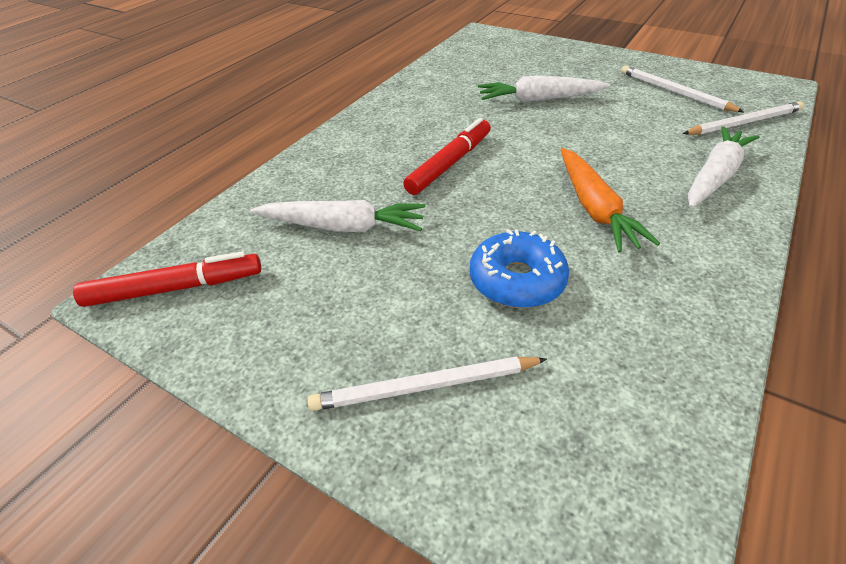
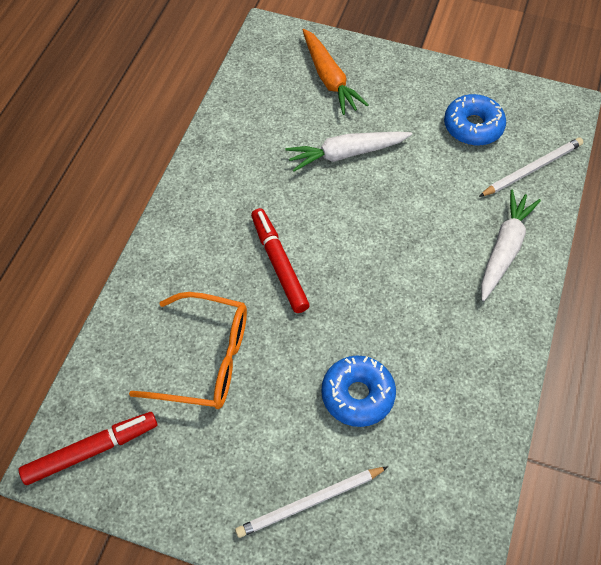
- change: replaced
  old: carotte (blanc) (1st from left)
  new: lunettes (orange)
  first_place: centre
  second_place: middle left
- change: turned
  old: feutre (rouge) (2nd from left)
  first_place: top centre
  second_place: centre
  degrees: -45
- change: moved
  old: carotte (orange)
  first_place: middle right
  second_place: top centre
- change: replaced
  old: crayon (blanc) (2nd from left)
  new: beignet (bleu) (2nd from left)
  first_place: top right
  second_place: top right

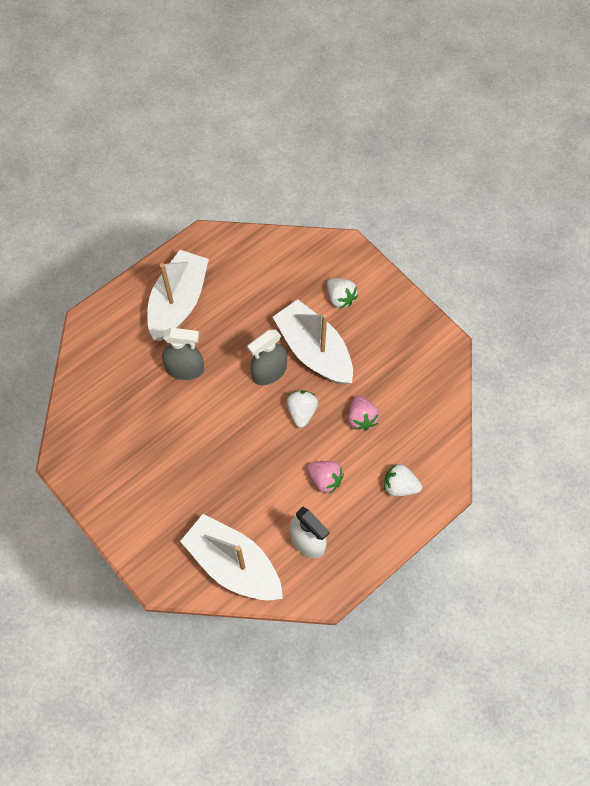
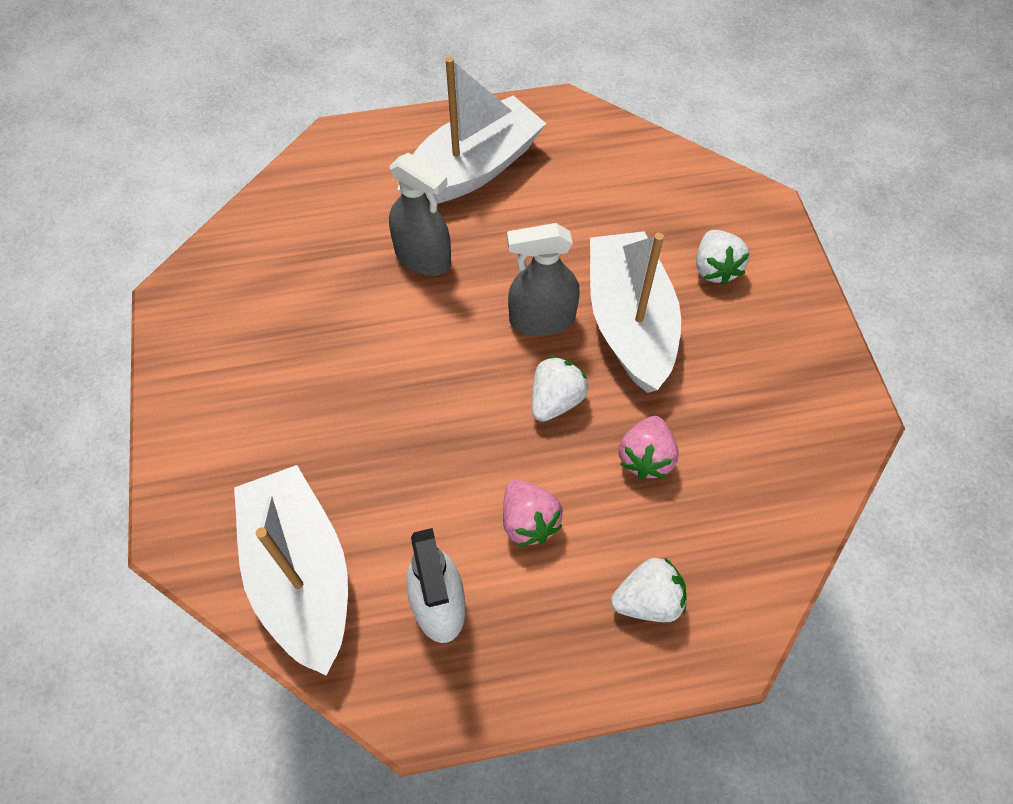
- change: turned
  old: fraise (blanc) (3rd from left in the first image)
  first_place: middle right
  second_place: bottom centre
  degrees: 120

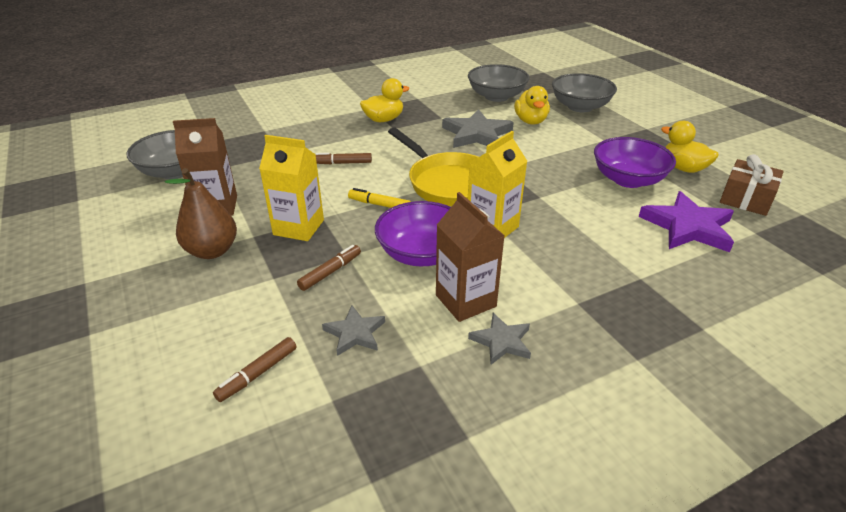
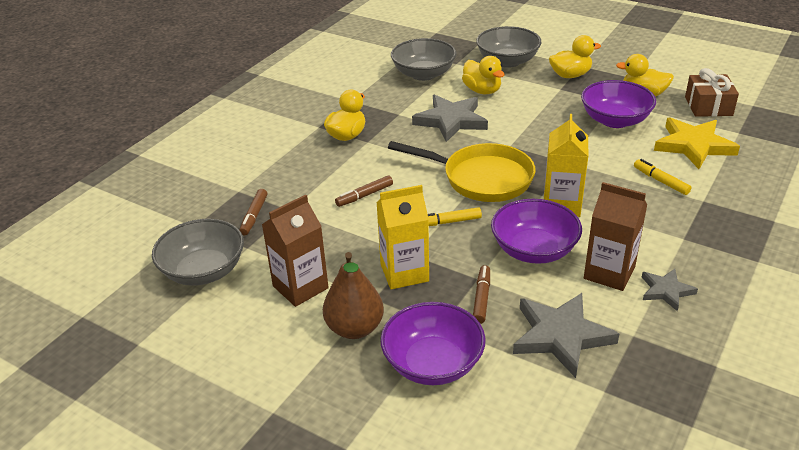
- change: moved
  old: feutre (marron) (1st from left)
  first_place: bottom left
  second_place: middle left
- change: added
  new: bol (violet) (1st from left)
  second_place: bottom centre
- change: resized
  old: étoile (gris) (1st from left in the first image)
  first_place: centre
  second_place: bottom right
  factor: 1.8
- change: added
  new: canard (jaune) (3rd from left)
  second_place: top right
- change: added
  new: feutre (jaune) (2nd from left)
  second_place: middle right
- change: recoloured
  old: étoile (violet)
  new: étoile (jaune)
  first_place: middle right
  second_place: top right

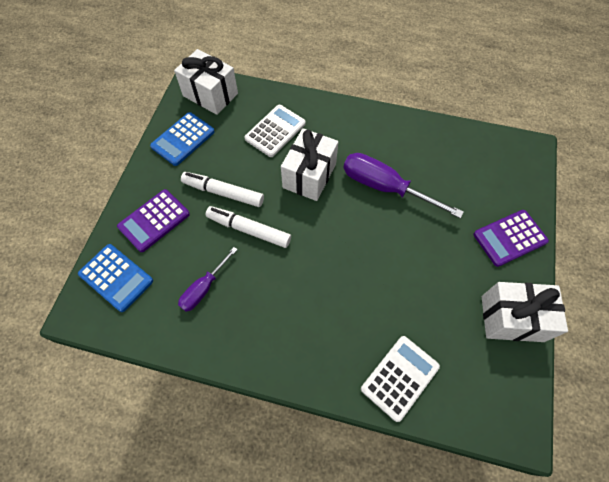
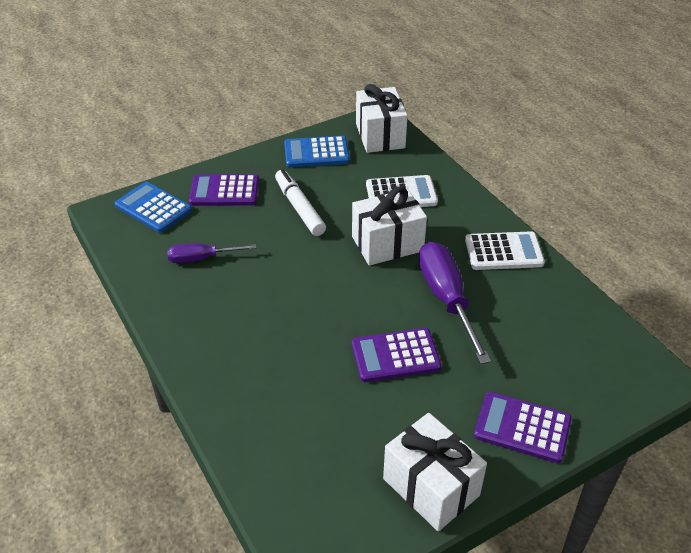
- change: turned
  old: calculatrice (bleu) (1st from left)
  first_place: middle left
  second_place: middle left
  degrees: 135
- change: added
  new: calculatrice (violet) (2nd from left)
  second_place: centre
- change: moved
  old: calculatrice (blanc) (2nd from left)
  first_place: bottom centre
  second_place: middle right
- change: removed
  old: feutre (blanc) (2nd from left)
  first_place: centre

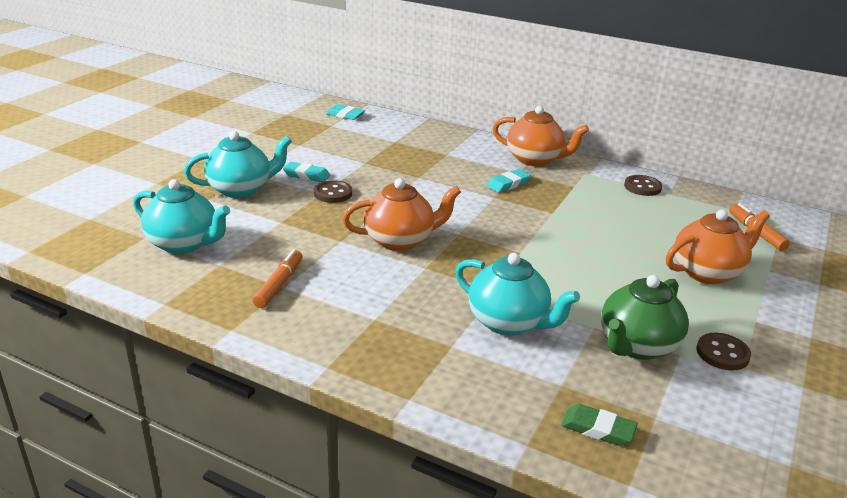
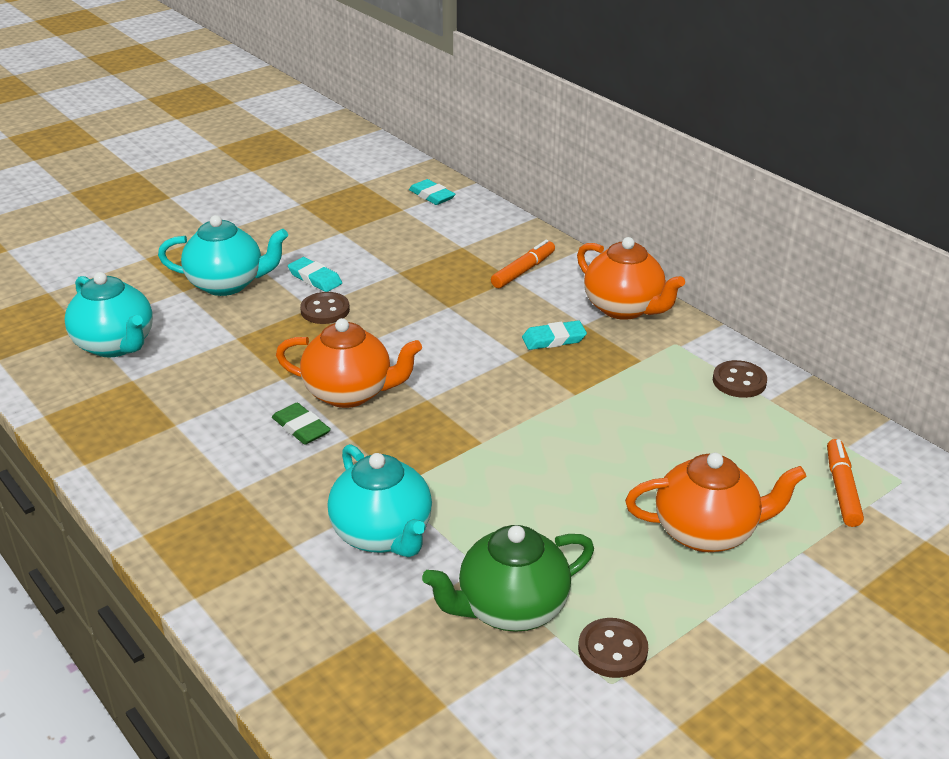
- change: moved
  old: gomme (vert)
  first_place: bottom right
  second_place: middle left
- change: moved
  old: feutre (orange) (1st from left)
  first_place: middle left
  second_place: centre

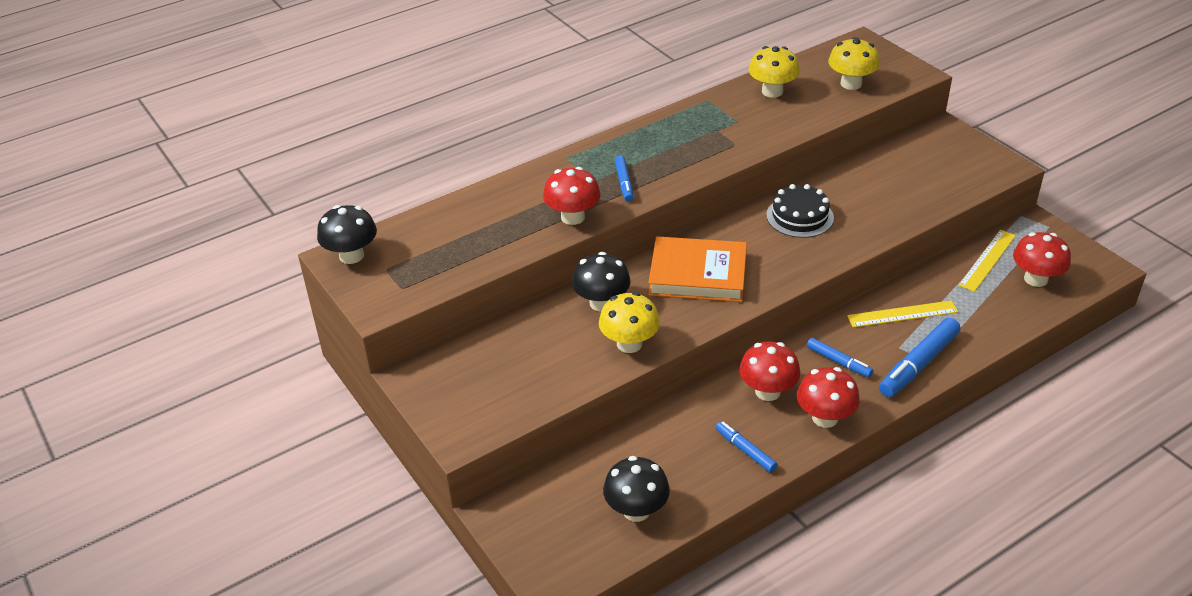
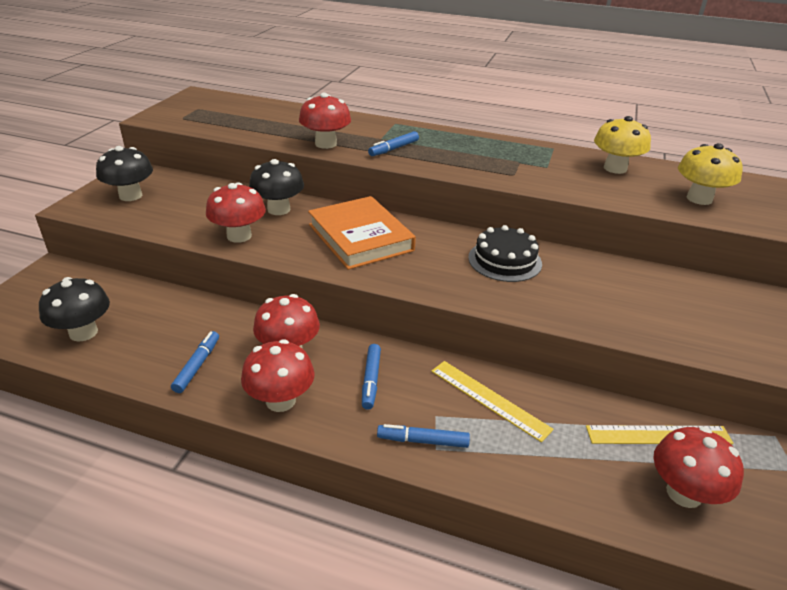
- change: moved
  old: champignon (noir) (1st from left in the first image)
  new: champignon (noir) (2nd from left)
  first_place: middle left
  second_place: top left
- change: recoloured
  old: champignon (jaune) (1st from left)
  new: champignon (rouge) (1st from left)
  first_place: centre
  second_place: middle left
- change: resized
  old: feutre (bleu) (4th from left)
  first_place: middle right
  second_place: bottom centre
  factor: 0.58

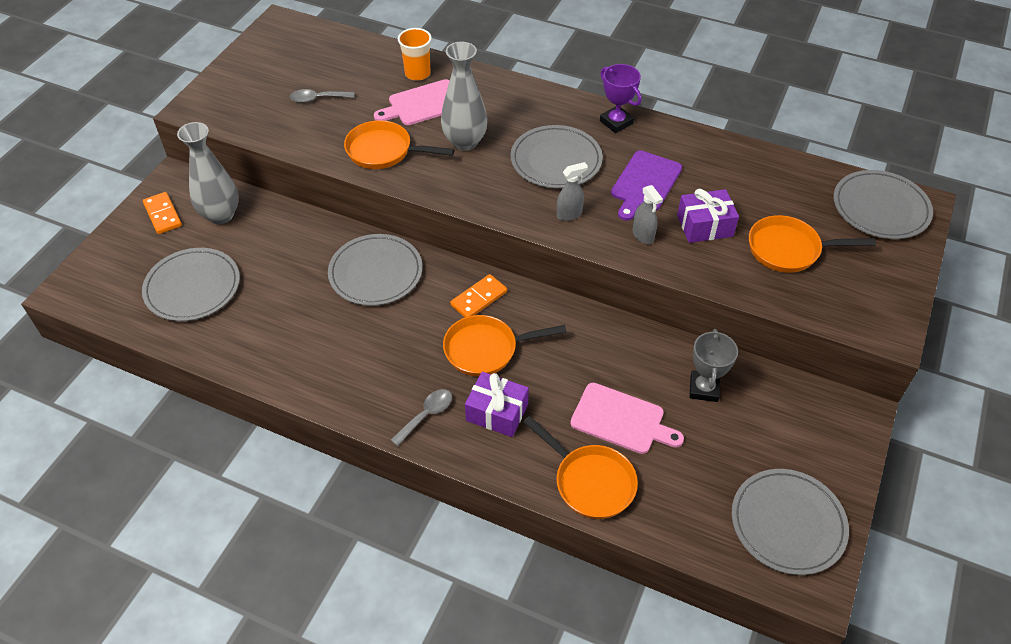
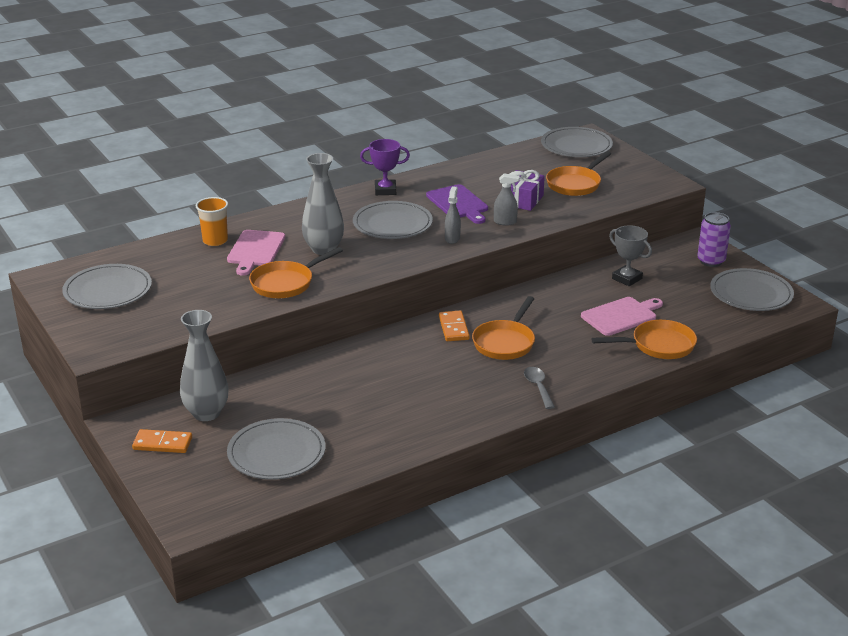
- change: moved
  old: assiette (gris) (2nd from left in the first image)
  new: assiette (gris) (1st from left)
  first_place: centre
  second_place: middle left
- change: added
  new: canette (violet)
  second_place: middle right
- change: removed
  old: cuillère (gris) (1st from left)
  first_place: top left
- change: removed
  old: cadeau (violet) (1st from left)
  first_place: centre

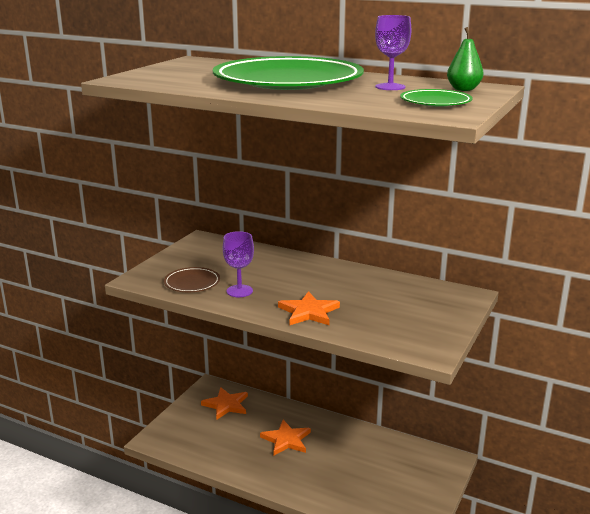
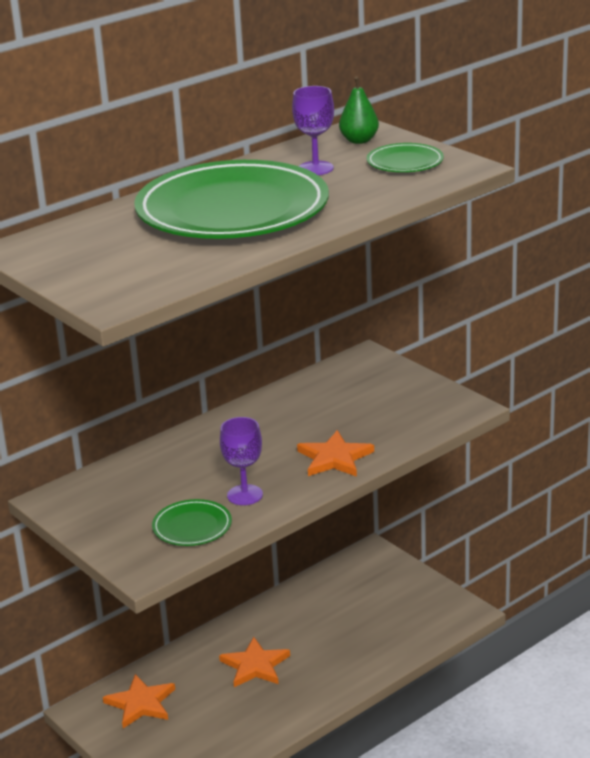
- change: recoloured
  old: assiette (marron)
  new: assiette (vert) (1st from left)
  first_place: middle left
  second_place: bottom left

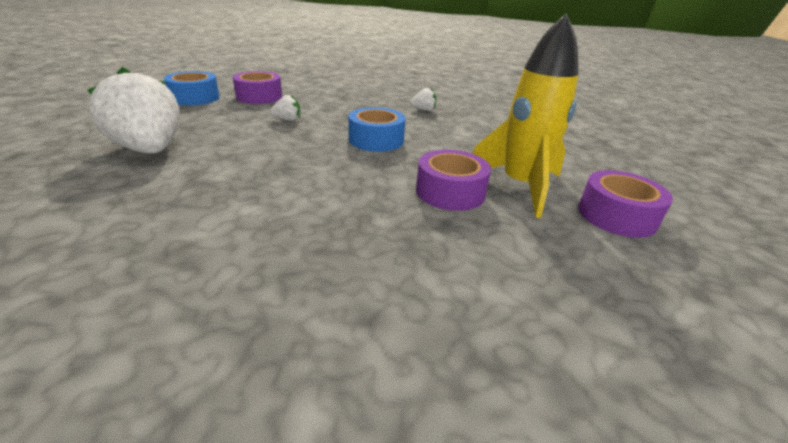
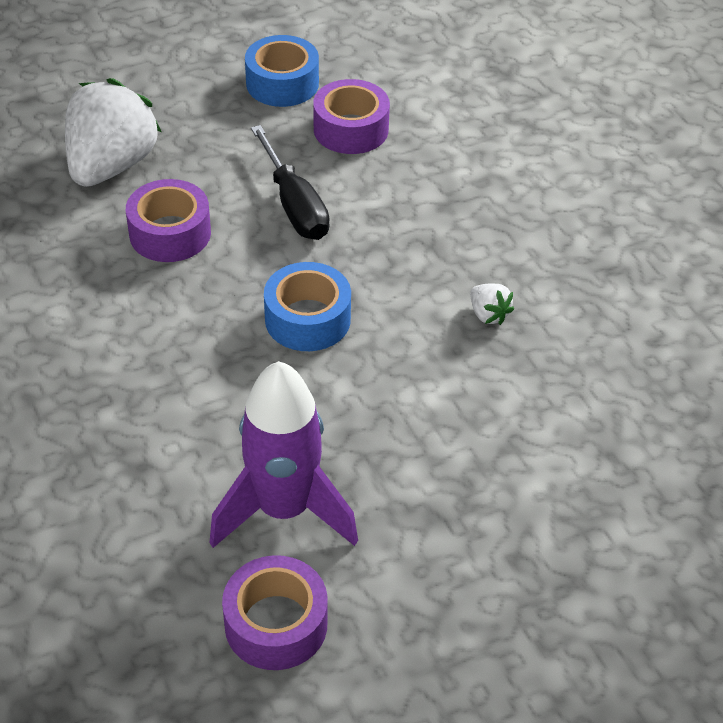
- change: moved
  old: ruban adhésif (violet) (2nd from left in the first image)
  new: ruban adhésif (violet) (1st from left)
  first_place: centre
  second_place: top left
- change: recoloured
  old: fusée (jaune)
  new: fusée (violet)
  first_place: top right
  second_place: centre
- change: replaced
  old: fraise (blanc) (2nd from left)
  new: tournevis (noir)
  first_place: top centre
  second_place: top centre

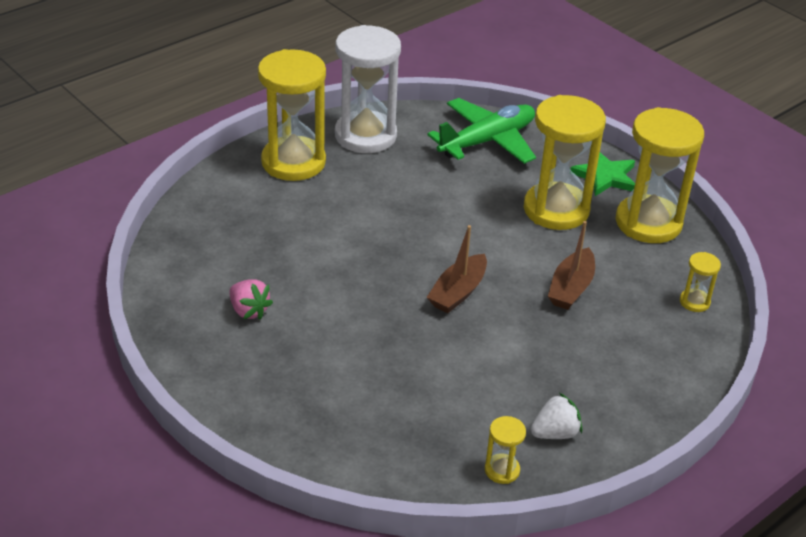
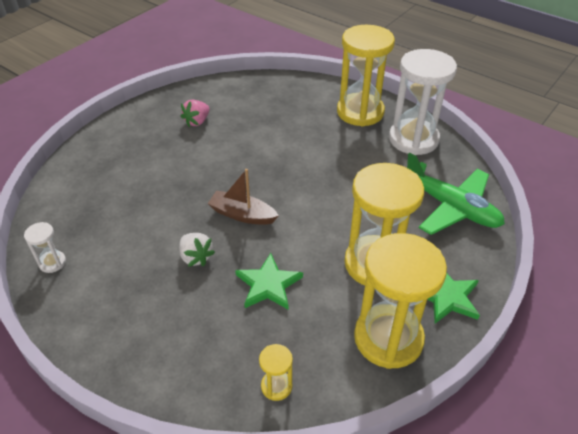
- change: recoloured
  old: sablier (jaune) (2nd from left)
  new: sablier (blanc) (1st from left)
  first_place: bottom centre
  second_place: middle left
- change: moved
  old: fraise (blanc)
  first_place: bottom right
  second_place: centre
- change: replaced
  old: bateau (marron) (2nd from left)
  new: étoile (vert) (1st from left)
  first_place: middle right
  second_place: centre

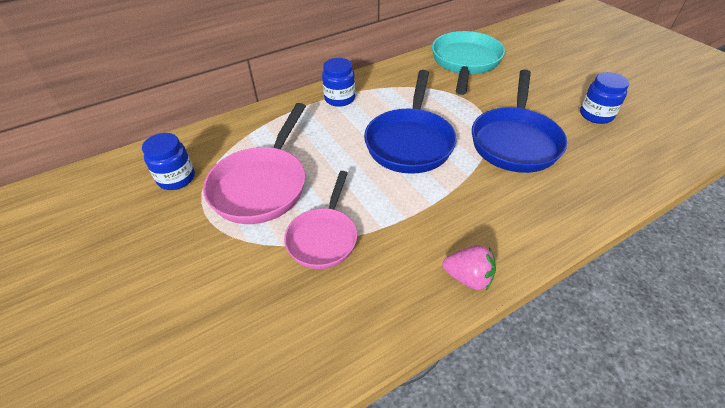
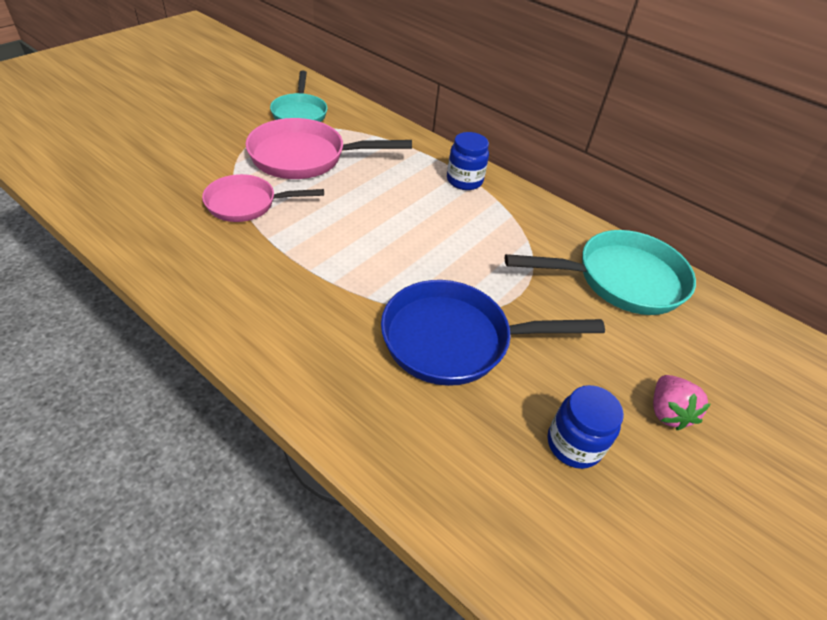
- change: replaced
  old: bocal (bleu) (1st from left)
  new: poêle (turquoise) (1st from left)
  first_place: middle left
  second_place: top centre
- change: moved
  old: fraise (rose)
  first_place: centre
  second_place: middle right
- change: removed
  old: poêle (bleu) (1st from left)
  first_place: top centre

